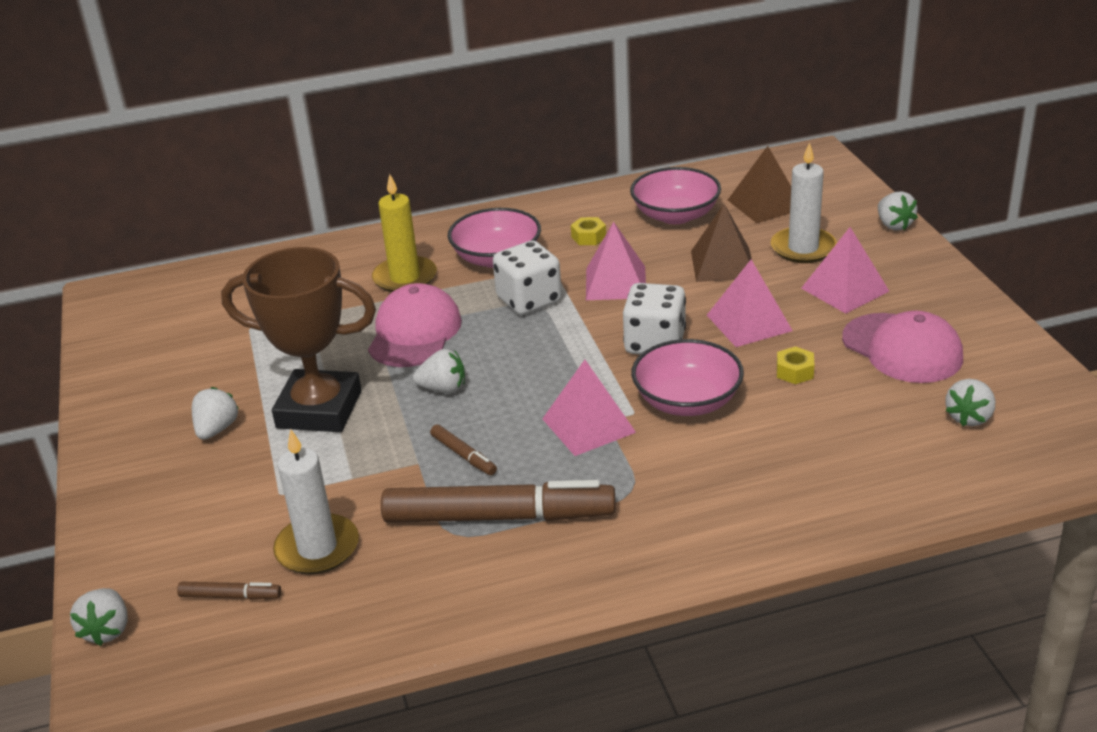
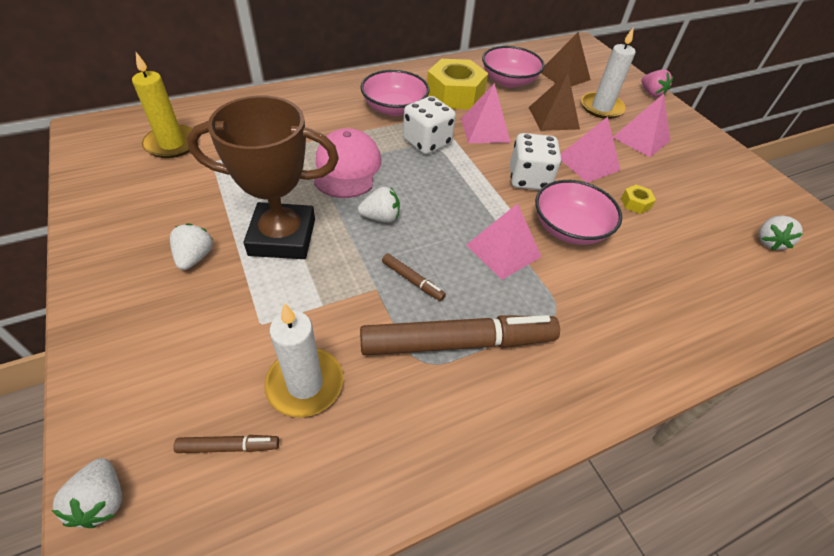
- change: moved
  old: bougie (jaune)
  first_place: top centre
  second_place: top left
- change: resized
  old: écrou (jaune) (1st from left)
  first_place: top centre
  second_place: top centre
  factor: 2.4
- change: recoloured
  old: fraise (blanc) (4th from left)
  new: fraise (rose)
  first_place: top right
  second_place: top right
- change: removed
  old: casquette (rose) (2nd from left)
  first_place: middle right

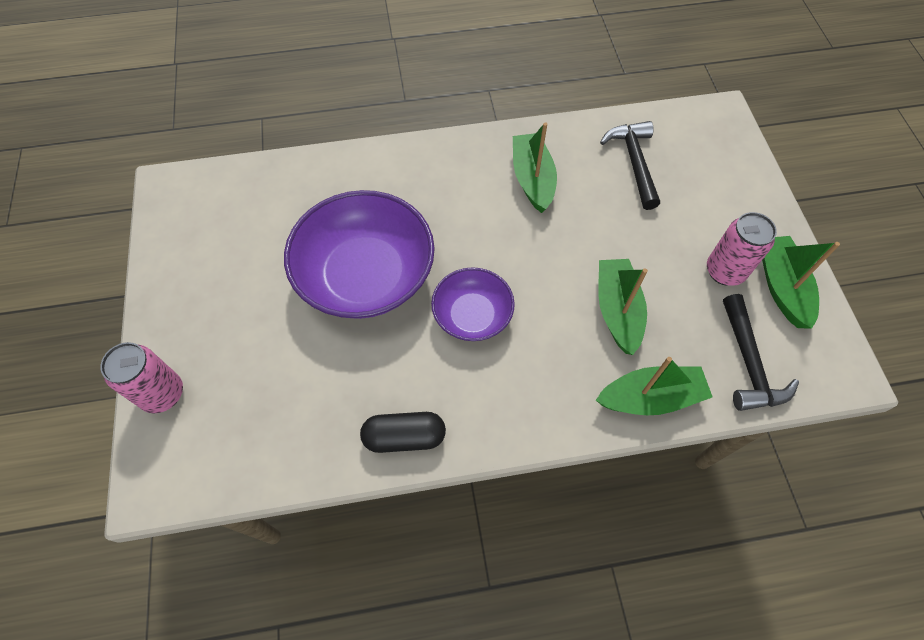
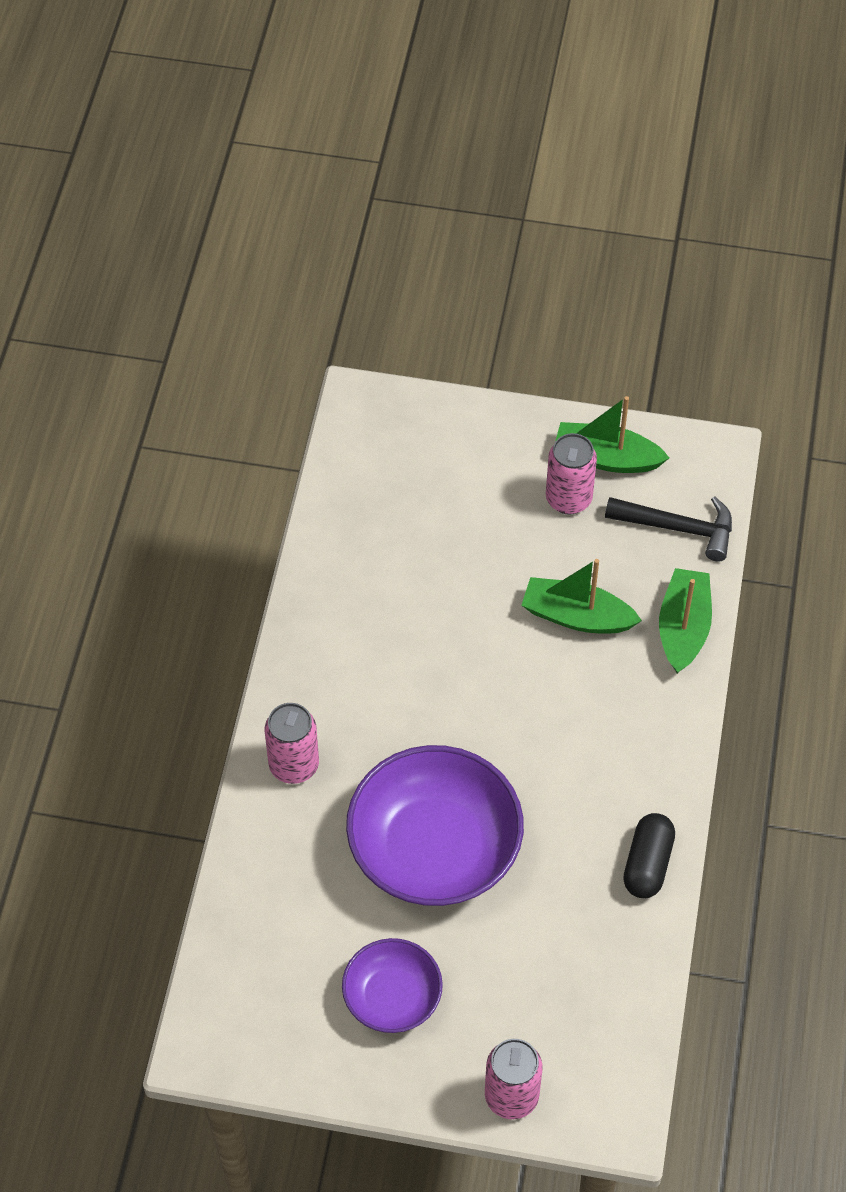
- change: added
  new: canette (rose) (1st from left)
  second_place: centre
- change: moved
  old: bol (violet) (2nd from left in the first image)
  new: bol (violet) (1st from left)
  first_place: centre
  second_place: bottom centre
- change: removed
  old: bateau (vert) (1st from left)
  first_place: top centre
- change: removed
  old: marteau (noir) (1st from left)
  first_place: top right

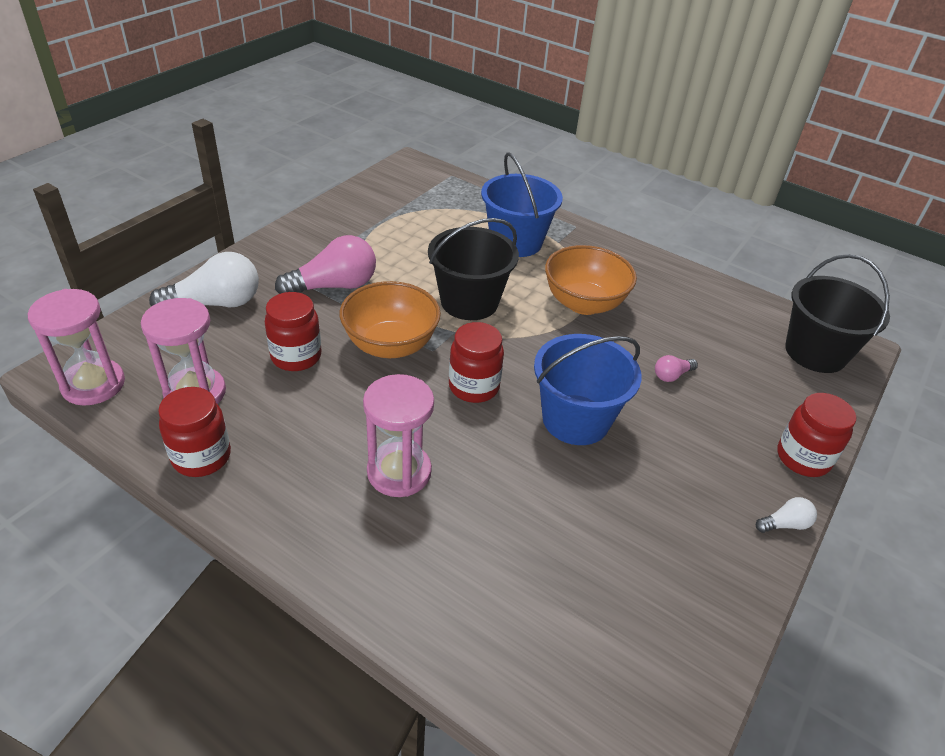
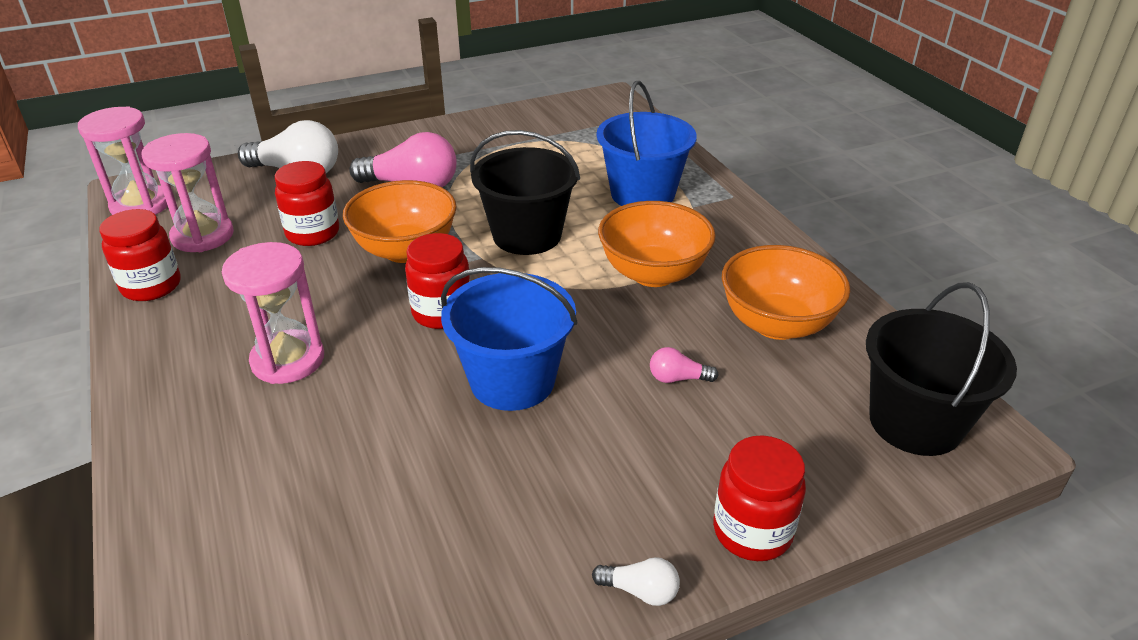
- change: added
  new: bol (orange) (3rd from left)
  second_place: middle right

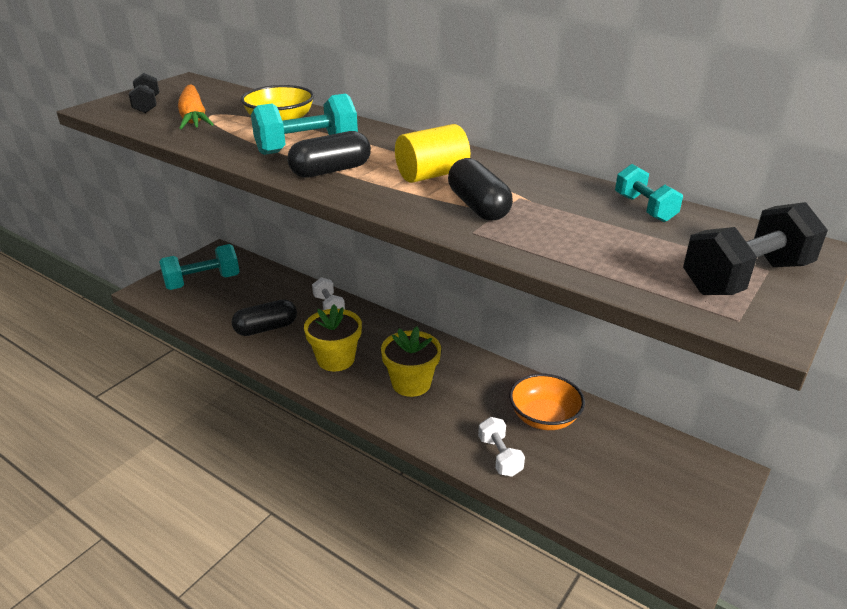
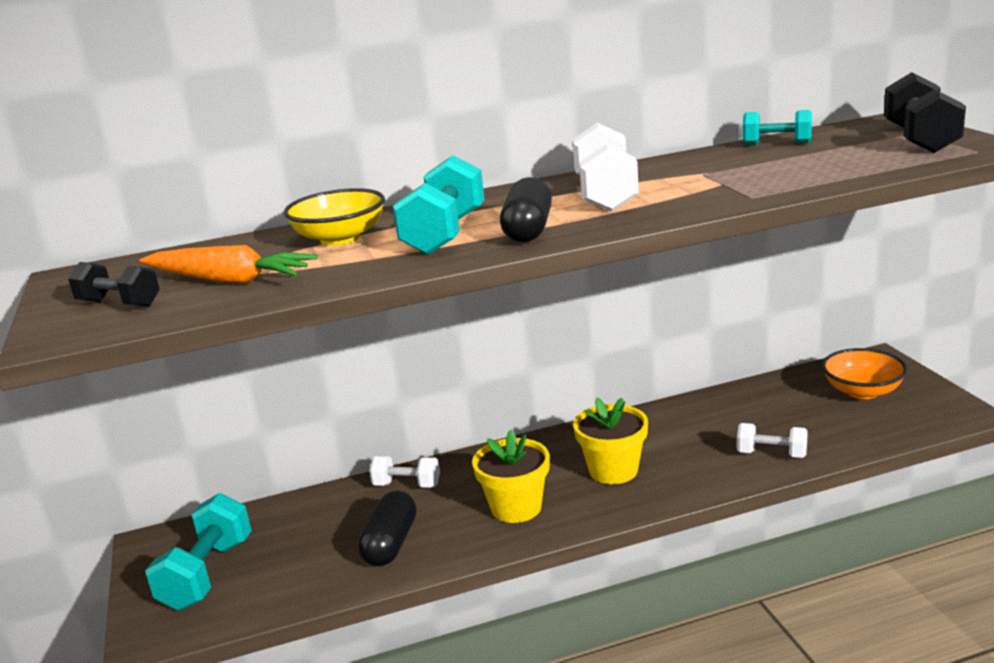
- change: replaced
  old: cylindre (jaune)
  new: haltère (blanc) (2nd from left)
  first_place: top centre
  second_place: top centre
- change: moved
  old: bol (orange)
  first_place: centre
  second_place: middle right
- change: removed
  old: gélule (noir) (3rd from left)
  first_place: top centre

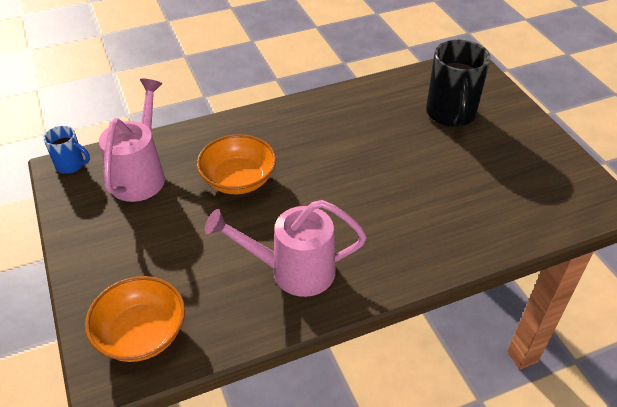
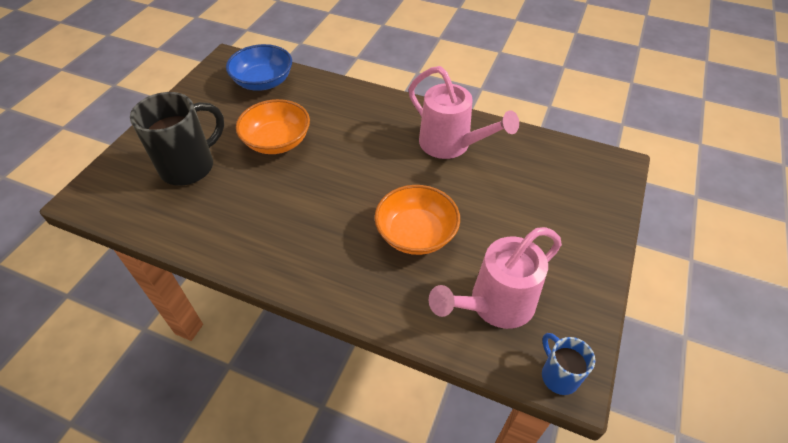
- change: added
  new: bol (bleu)
  second_place: top left
- change: moved
  old: bol (orange) (1st from left)
  first_place: bottom left
  second_place: top centre

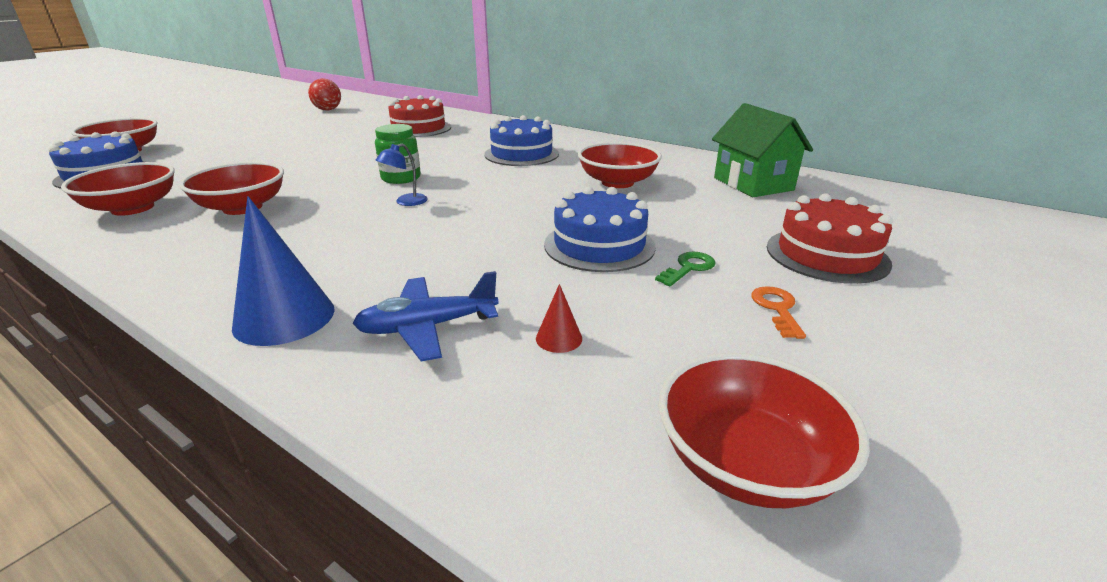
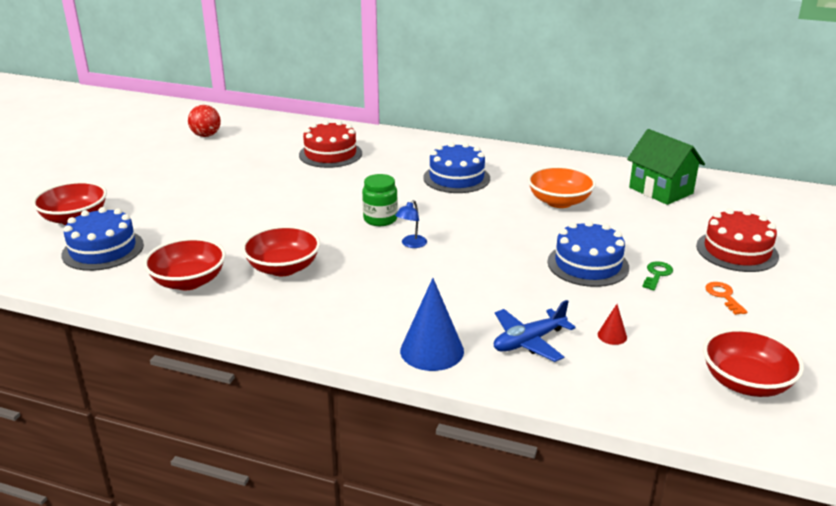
- change: recoloured
  old: bol (rouge) (4th from left)
  new: bol (orange)
  first_place: top centre
  second_place: middle right

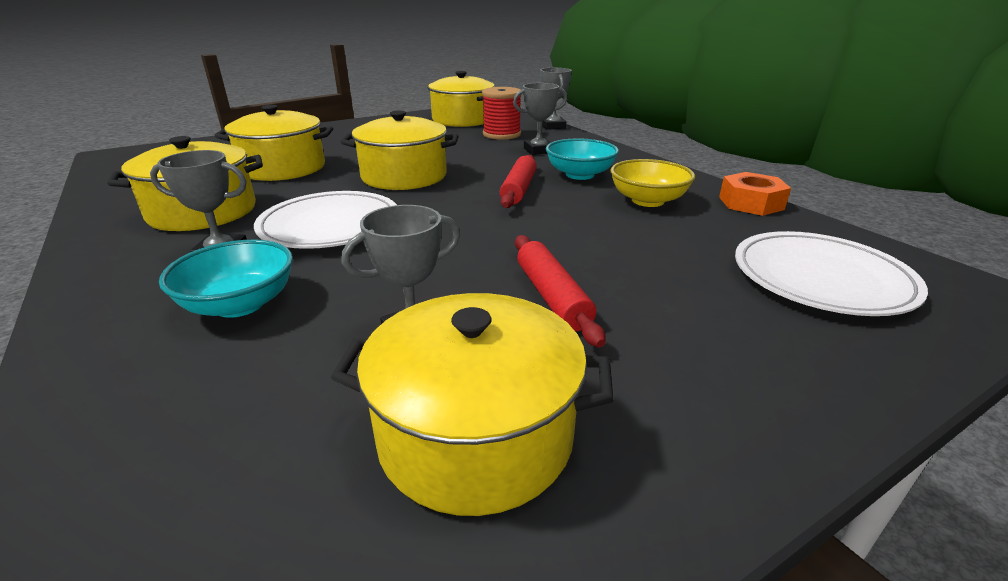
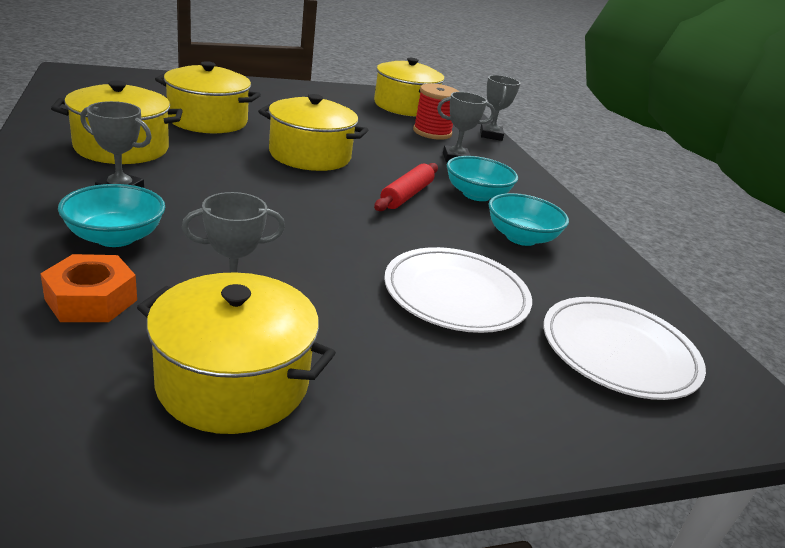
- change: moved
  old: écrou (orange)
  first_place: middle right
  second_place: middle left
- change: moved
  old: assiette (blanc) (1st from left)
  first_place: middle left
  second_place: centre
- change: recoloured
  old: bol (jaune)
  new: bol (turquoise) (3rd from left)
  first_place: top centre
  second_place: middle right
- change: removed
  old: rouleau à pâtisserie (rouge) (2nd from left)
  first_place: centre

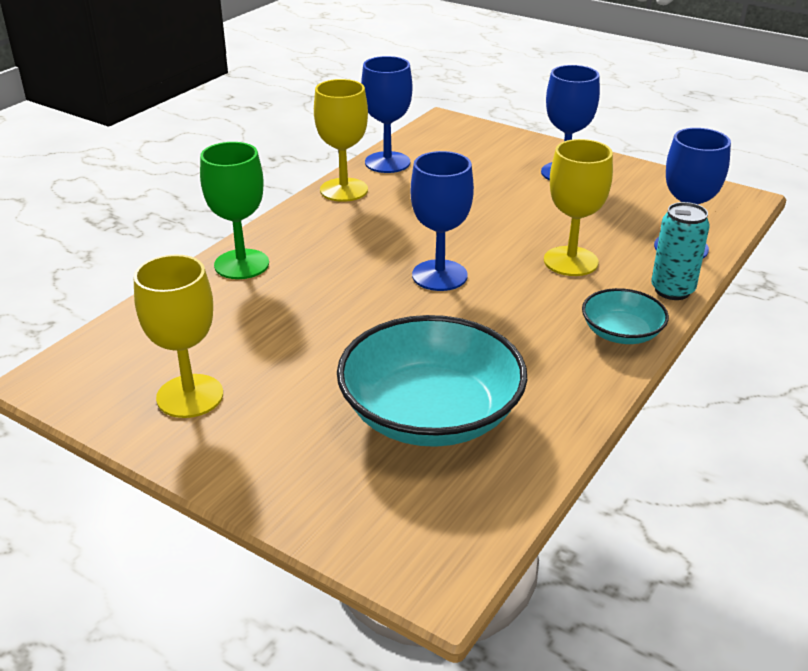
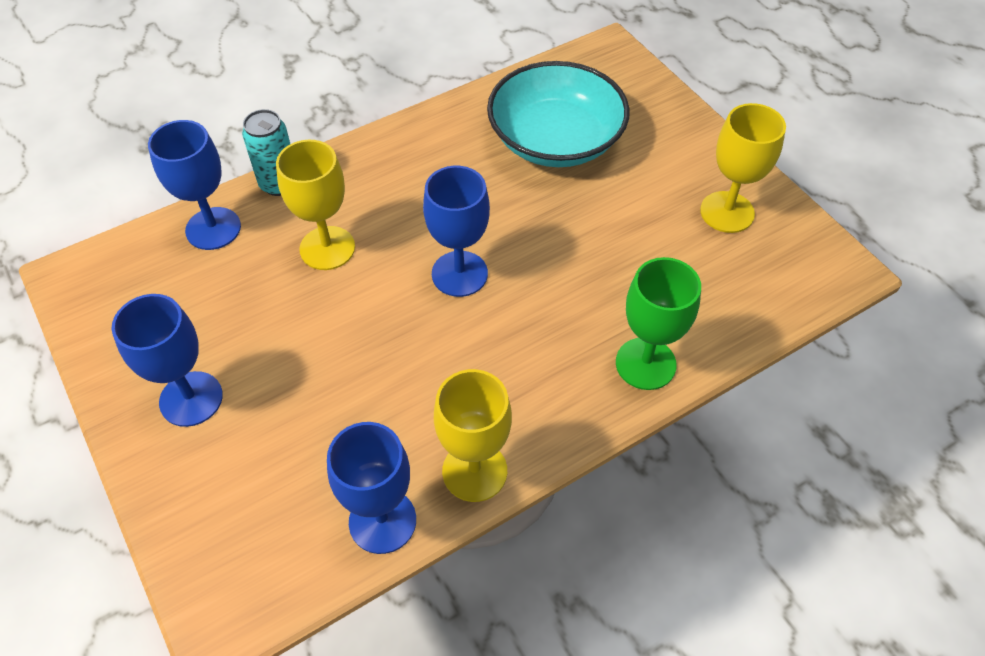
- change: removed
  old: bol (turquoise) (2nd from left)
  first_place: middle right

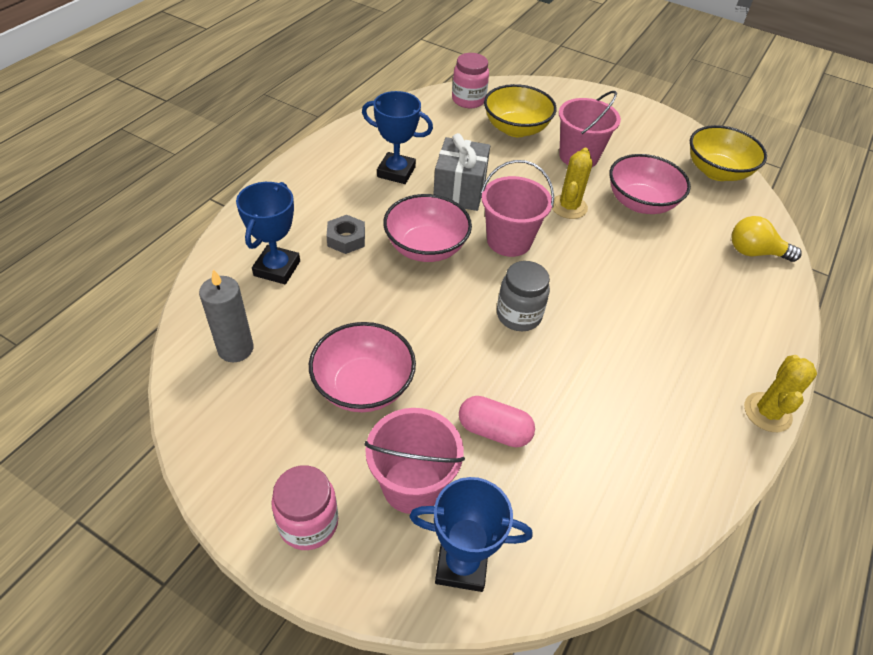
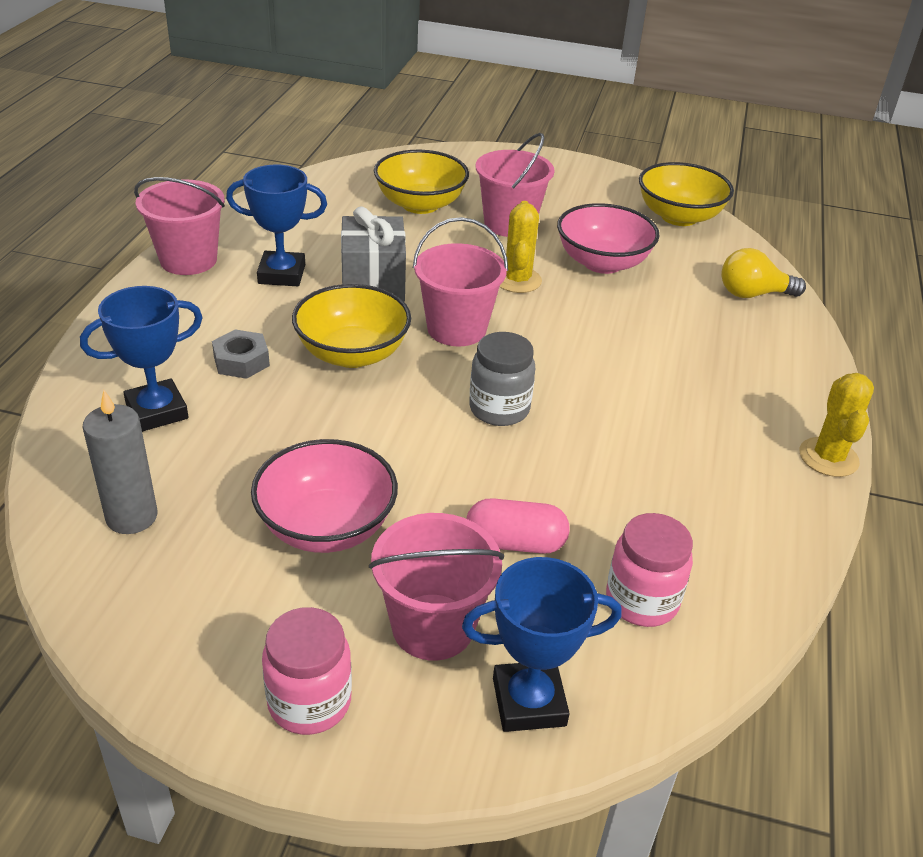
- change: turned
  old: trophée (bleu) (1st from left)
  first_place: middle left
  second_place: middle left
  degrees: 60
- change: added
  new: seau (rose) (1st from left)
  second_place: top left
- change: recoloured
  old: bol (rose) (2nd from left)
  new: bol (jaune) (1st from left)
  first_place: centre
  second_place: centre
- change: moved
  old: bocal (rose) (2nd from left)
  first_place: top centre
  second_place: middle right

